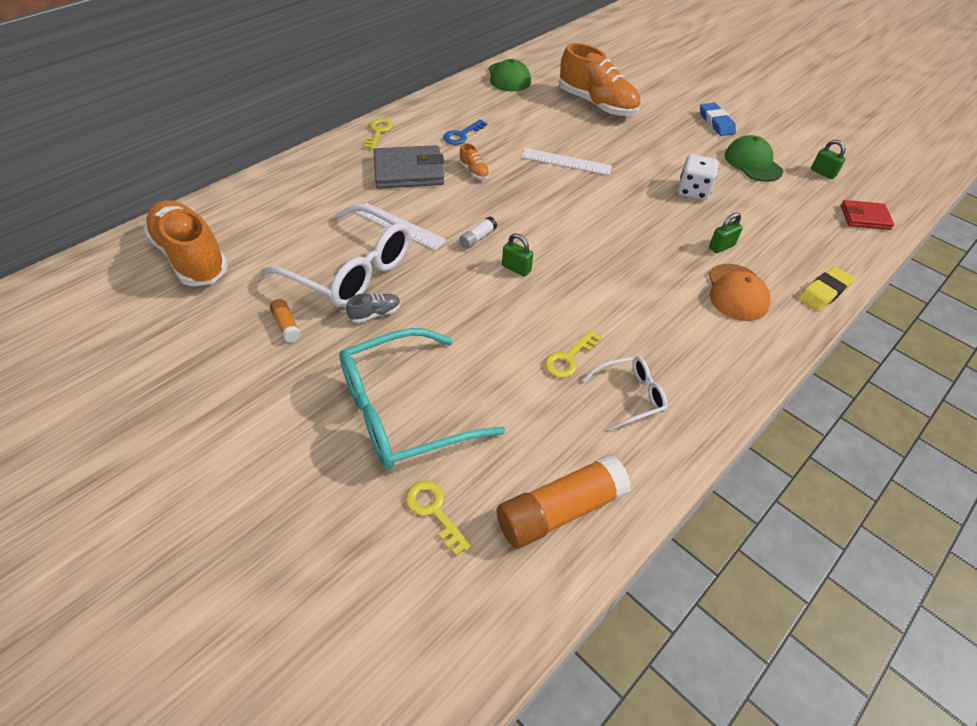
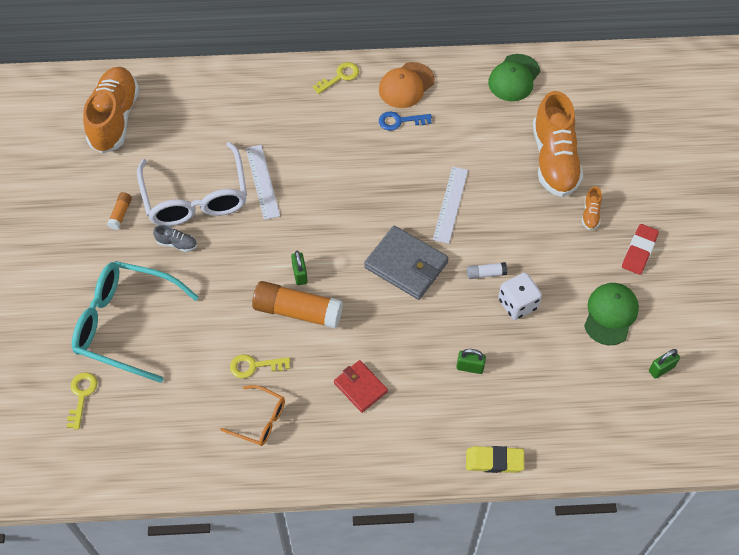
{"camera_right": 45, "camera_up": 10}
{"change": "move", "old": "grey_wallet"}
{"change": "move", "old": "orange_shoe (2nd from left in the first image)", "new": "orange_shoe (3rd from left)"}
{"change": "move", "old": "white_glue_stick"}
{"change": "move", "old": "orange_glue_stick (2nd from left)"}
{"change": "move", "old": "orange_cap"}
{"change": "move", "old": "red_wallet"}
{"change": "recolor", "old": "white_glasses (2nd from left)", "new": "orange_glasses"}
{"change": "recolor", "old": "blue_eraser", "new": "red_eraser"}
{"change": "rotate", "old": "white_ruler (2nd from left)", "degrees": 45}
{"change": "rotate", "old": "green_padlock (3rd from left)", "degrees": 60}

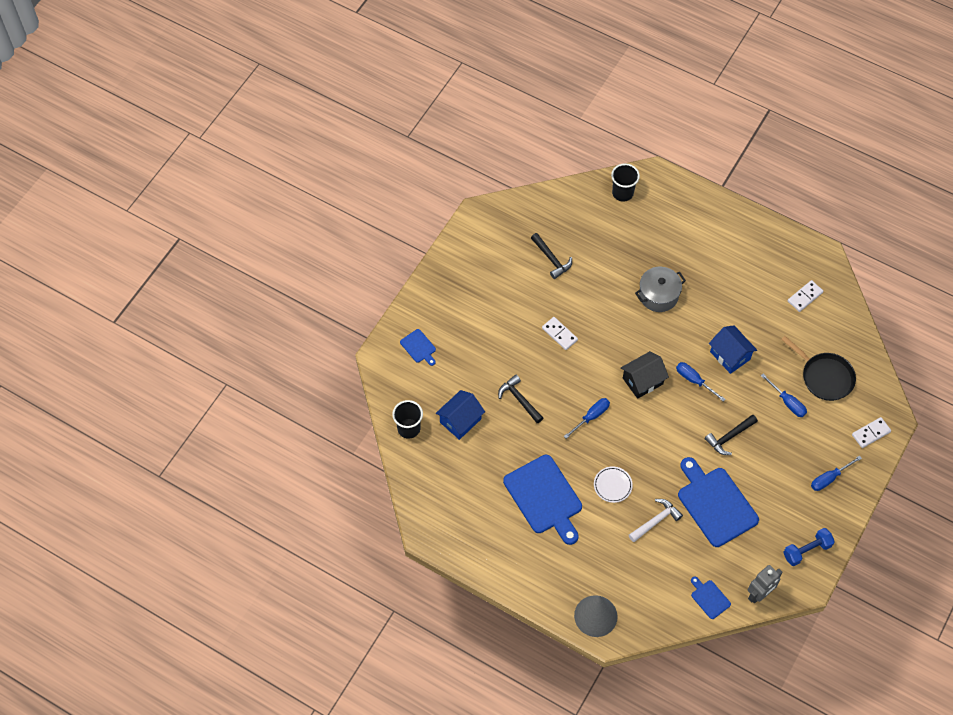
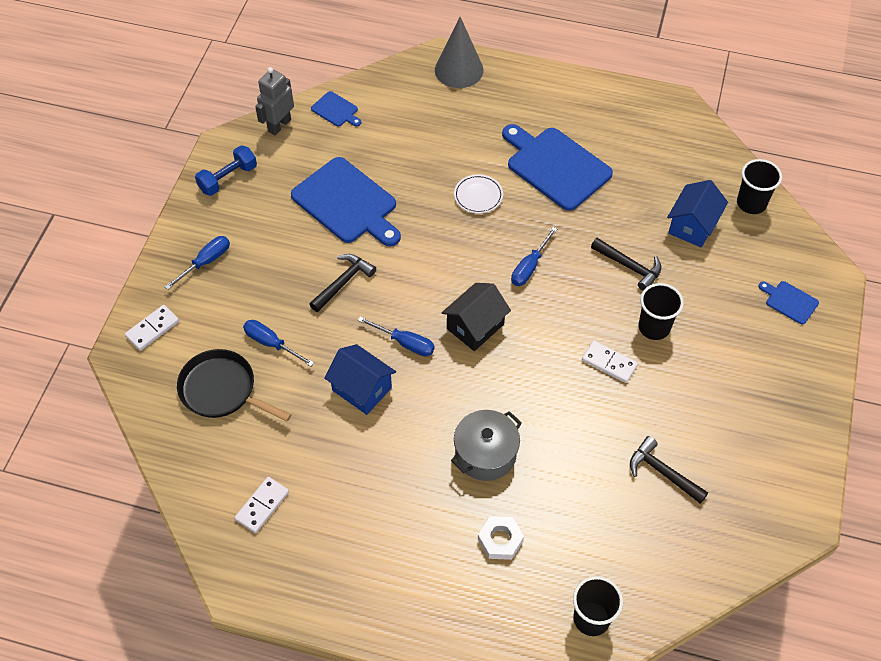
{"camera_right": 165, "camera_up": -5}
{"change": "delete", "old": "white_hammer"}
{"change": "insert", "new": "white_nut"}
{"change": "insert", "new": "black_cup (2nd from left)"}

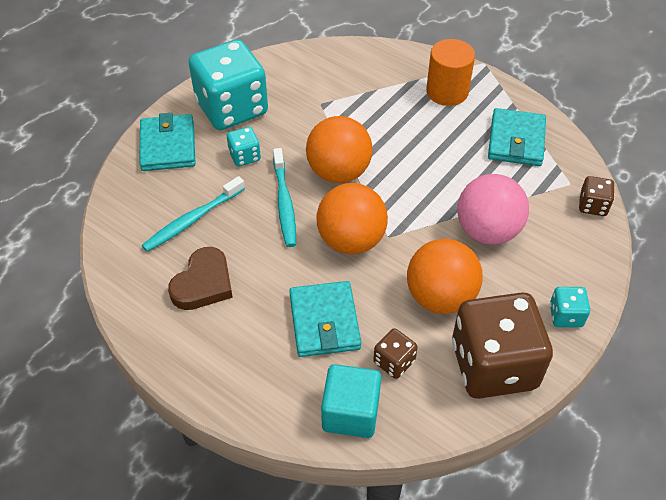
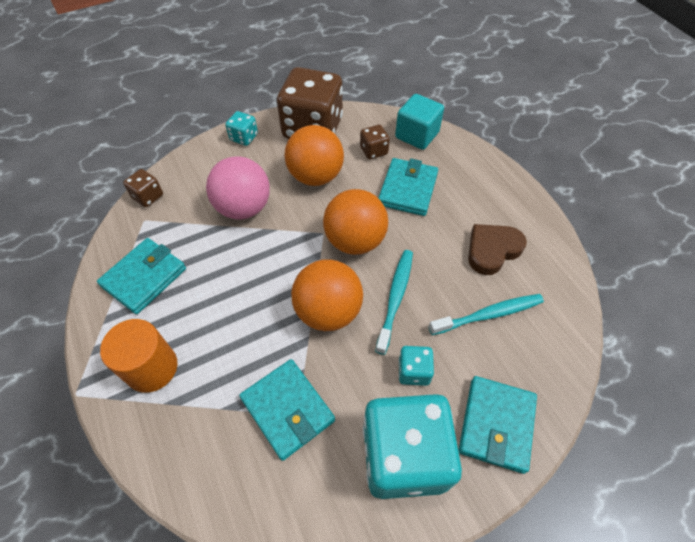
{"camera_right": -155, "camera_up": 5}
{"change": "insert", "new": "turquoise_wallet (2nd from left)"}

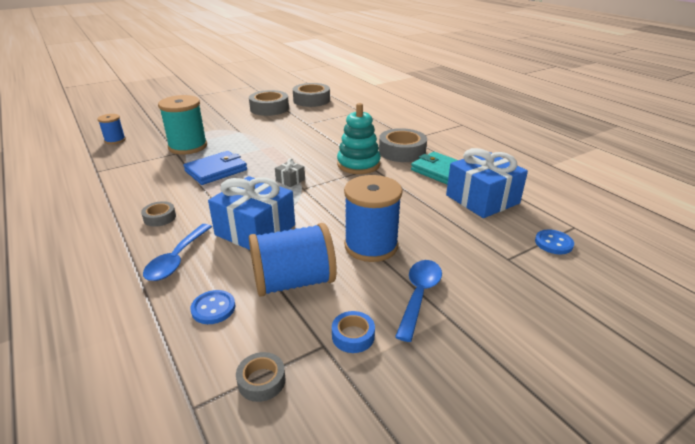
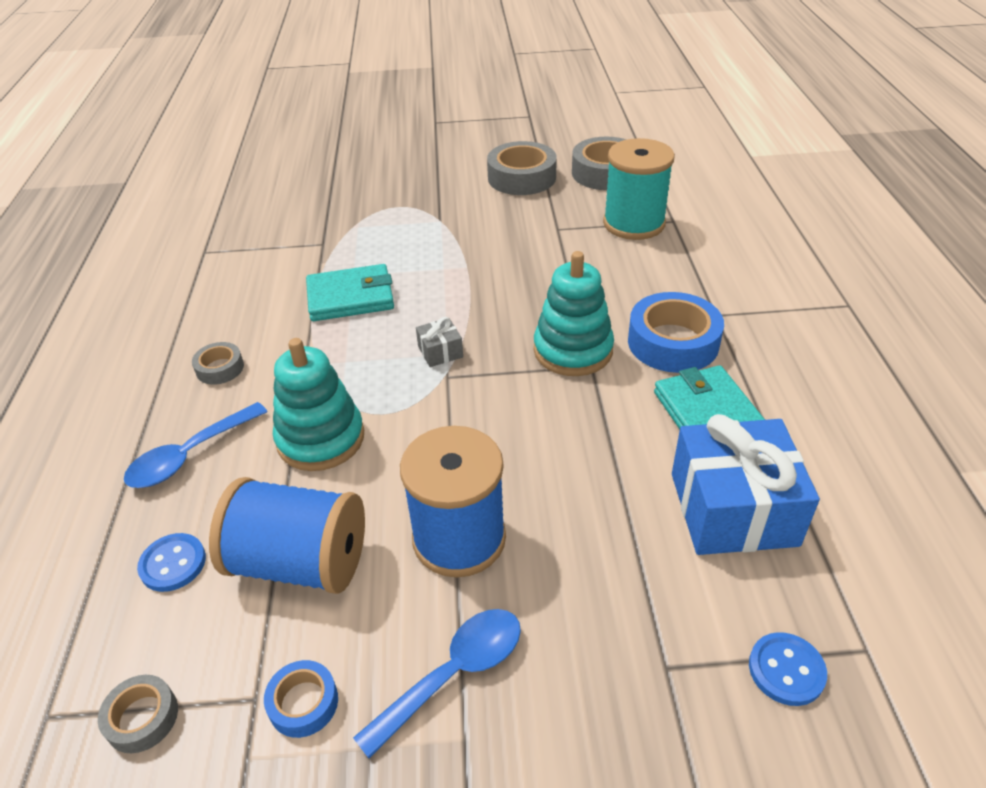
{"camera_right": 30, "camera_up": 10}
{"change": "delete", "old": "blue_spool (1st from left)"}
{"change": "move", "old": "turquoise_spool"}
{"change": "replace", "old": "blue_gift (1st from left)", "new": "turquoise_stacking_toy (1st from left)"}
{"change": "recolor", "old": "blue_wallet", "new": "turquoise_wallet (1st from left)"}
{"change": "recolor", "old": "grey_tape (5th from left)", "new": "blue_tape (2nd from left)"}

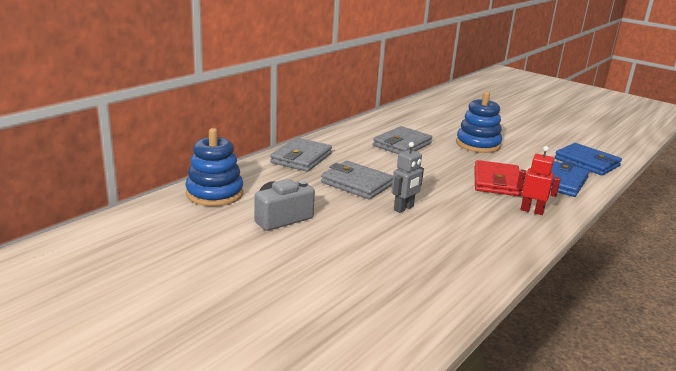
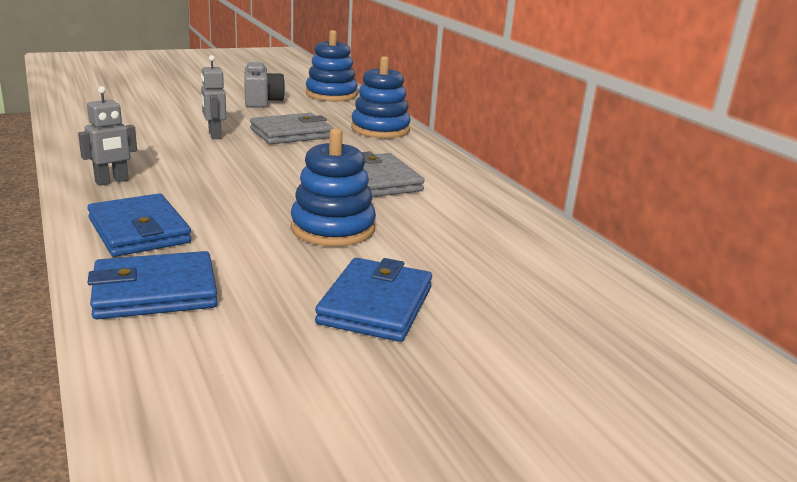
{"camera_right": 115, "camera_up": 0}
{"change": "delete", "old": "red_wallet"}
{"change": "insert", "new": "blue_wallet (3rd from left)"}
{"change": "replace", "old": "grey_wallet (1st from left)", "new": "blue_stacking_toy (3rd from left)"}
{"change": "recolor", "old": "red_robot", "new": "grey_robot (1st from left)"}

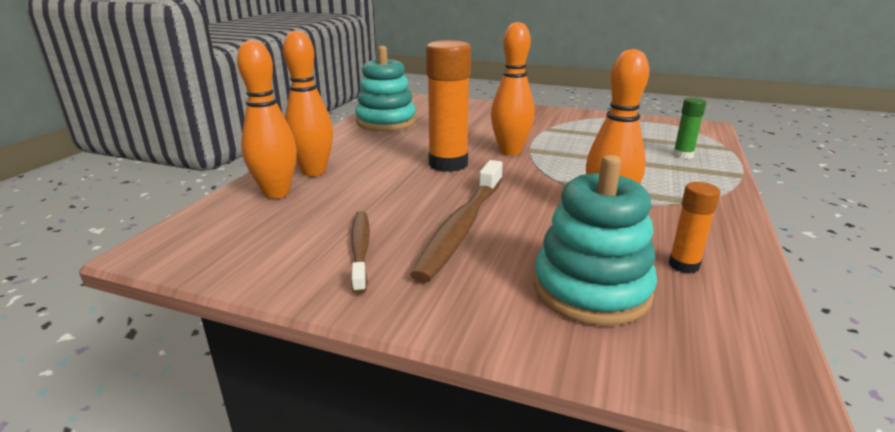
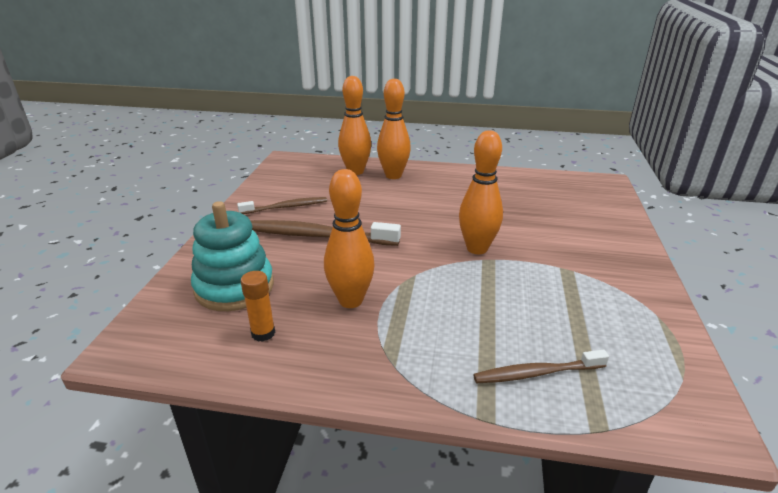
{"camera_right": 80, "camera_up": 5}
{"change": "delete", "old": "turquoise_stacking_toy (1st from left)"}
{"change": "delete", "old": "orange_glue_stick (1st from left)"}
{"change": "replace", "old": "green_glue_stick", "new": "brown_toothbrush (3rd from left)"}

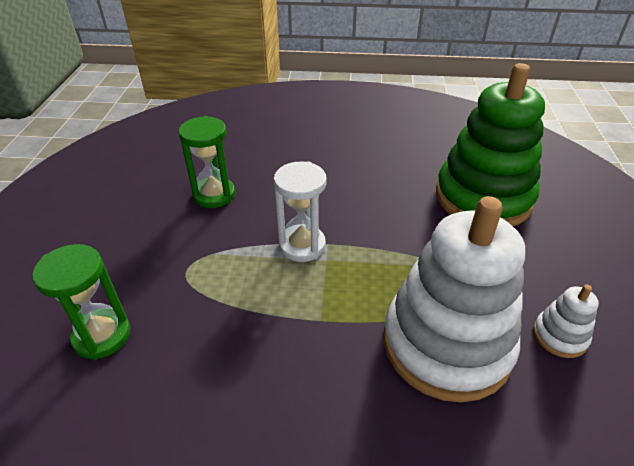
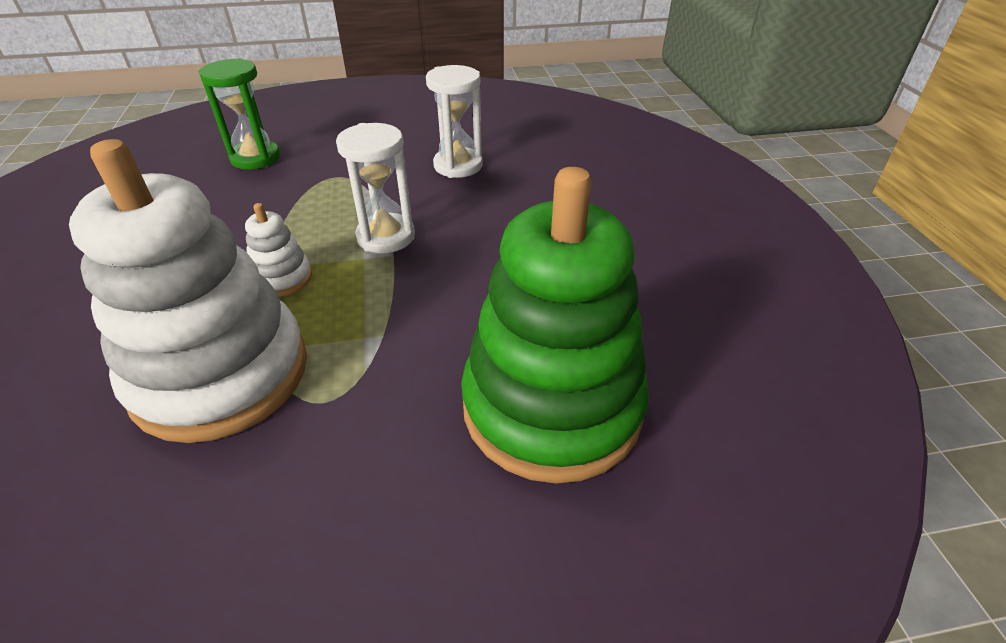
{"camera_right": 75, "camera_up": 0}
{"change": "move", "old": "white_stacking_toy (2nd from left)"}
{"change": "recolor", "old": "green_hourglass (2nd from left)", "new": "white_hourglass (2nd from left)"}

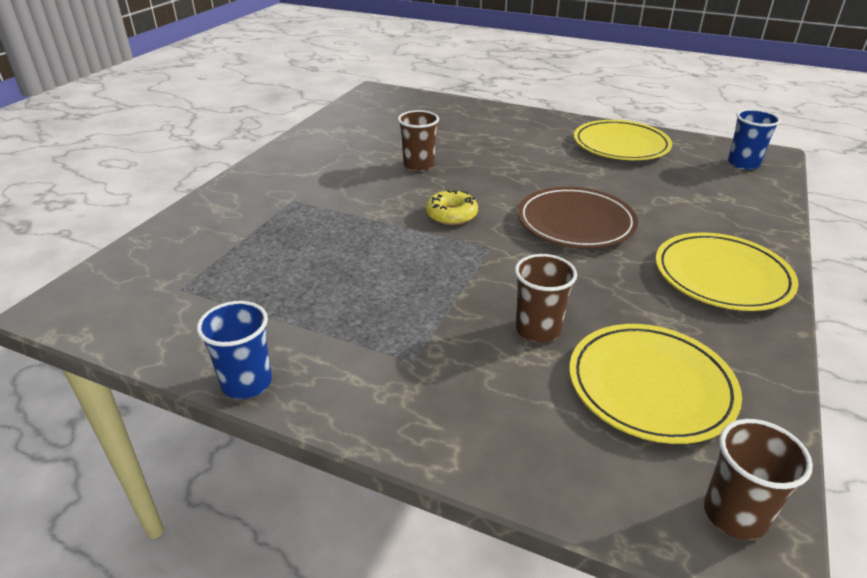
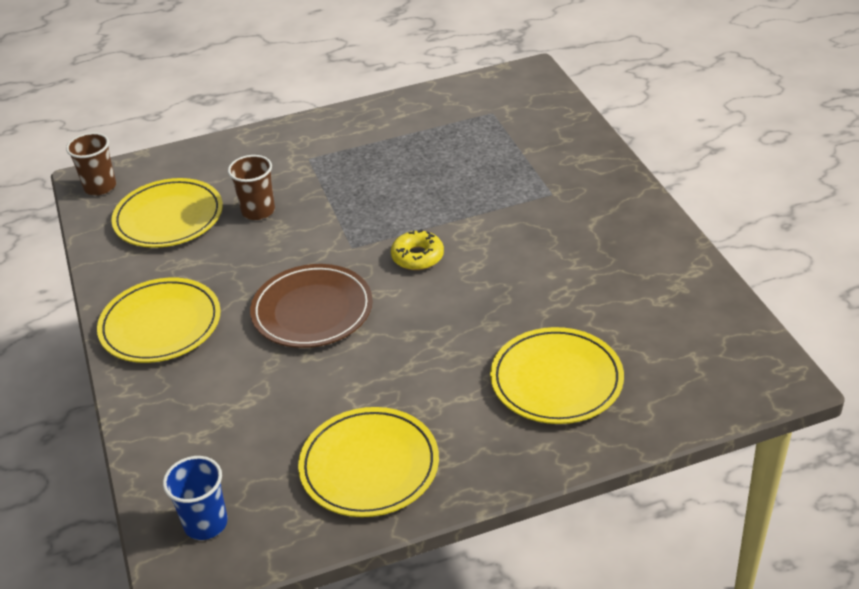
{"camera_right": 140, "camera_up": 5}
{"change": "delete", "old": "blue_cup (1st from left)"}
{"change": "delete", "old": "brown_cup (1st from left)"}
{"change": "insert", "new": "yellow_plate (4th from left)"}

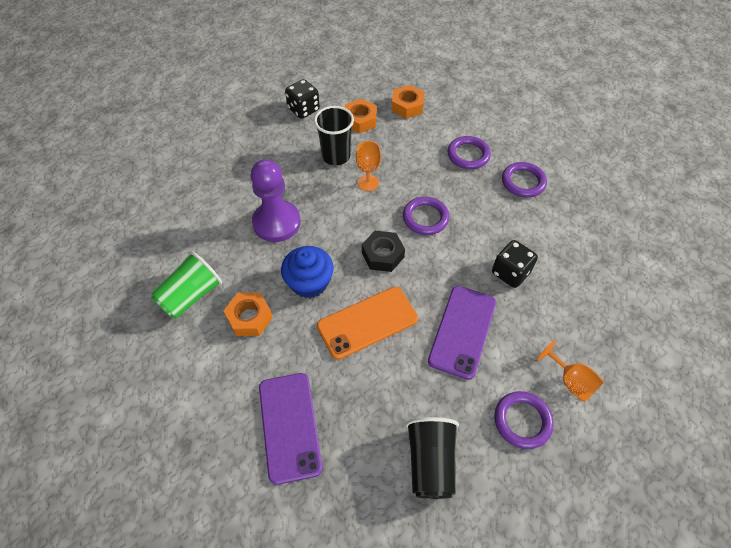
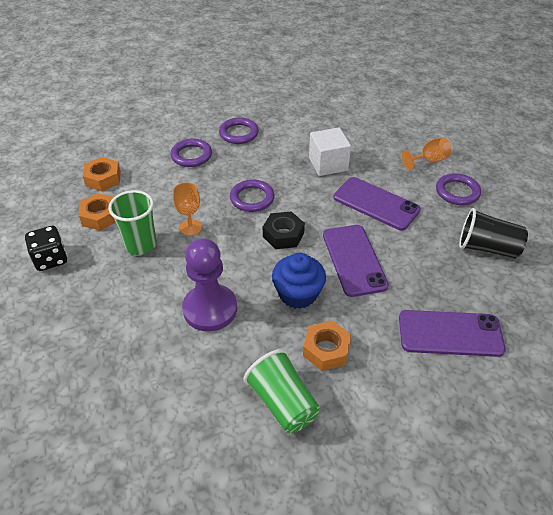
{"camera_right": -75, "camera_up": -10}
{"change": "replace", "old": "black_dice (2nd from left)", "new": "white_cube"}
{"change": "recolor", "old": "black_cup (1st from left)", "new": "green_cup (1st from left)"}
{"change": "recolor", "old": "orange_phone", "new": "purple_phone (1st from left)"}

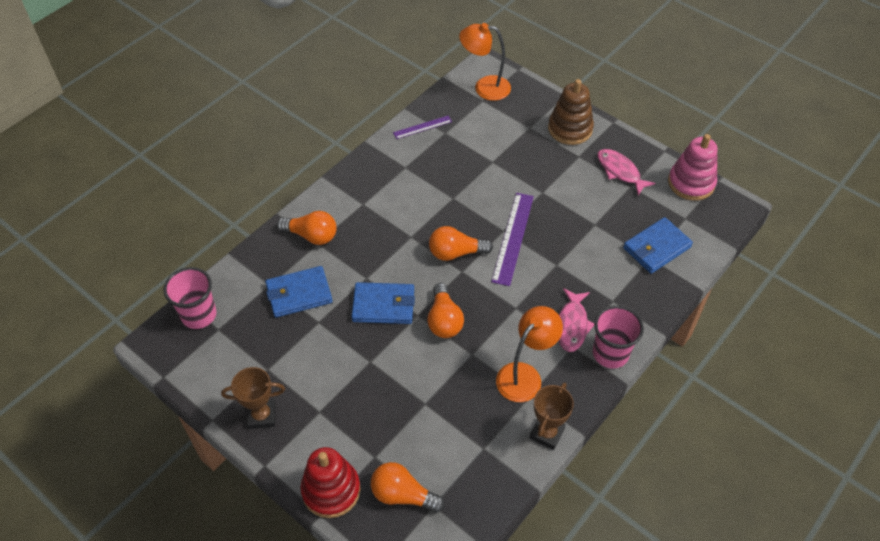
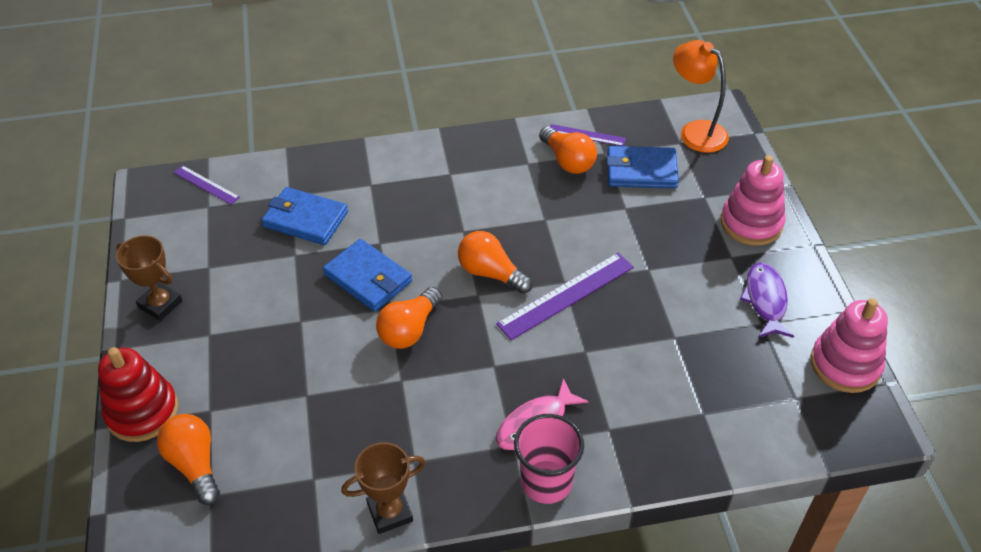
{"camera_right": 40, "camera_up": -5}
{"change": "delete", "old": "orange_lamp (2nd from left)"}
{"change": "move", "old": "orange_light_bulb (1st from left in the first image)", "new": "orange_light_bulb (4th from left)"}
{"change": "move", "old": "blue_wallet (3rd from left)"}
{"change": "replace", "old": "pink_cup (1st from left)", "new": "purple_ruler (1st from left)"}
{"change": "recolor", "old": "brown_stacking_toy", "new": "pink_stacking_toy (1st from left)"}
{"change": "recolor", "old": "pink_fish (2nd from left)", "new": "purple_fish"}

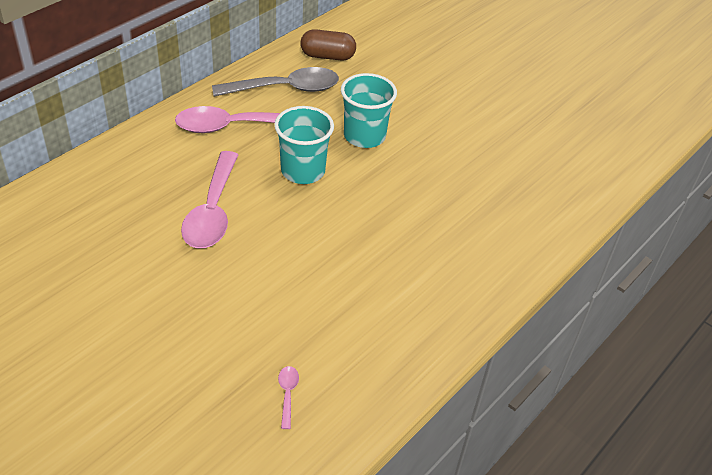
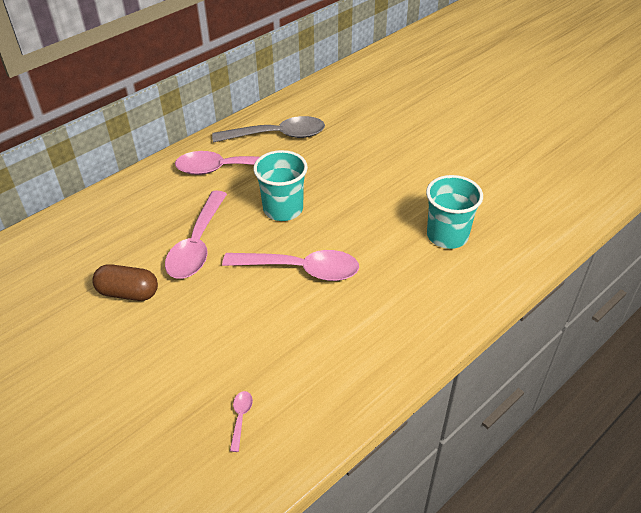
{"camera_right": 10, "camera_up": 0}
{"change": "insert", "new": "pink_spoon (4th from left)"}
{"change": "move", "old": "brown_capsule"}
{"change": "move", "old": "turquoise_cup (2nd from left)"}

